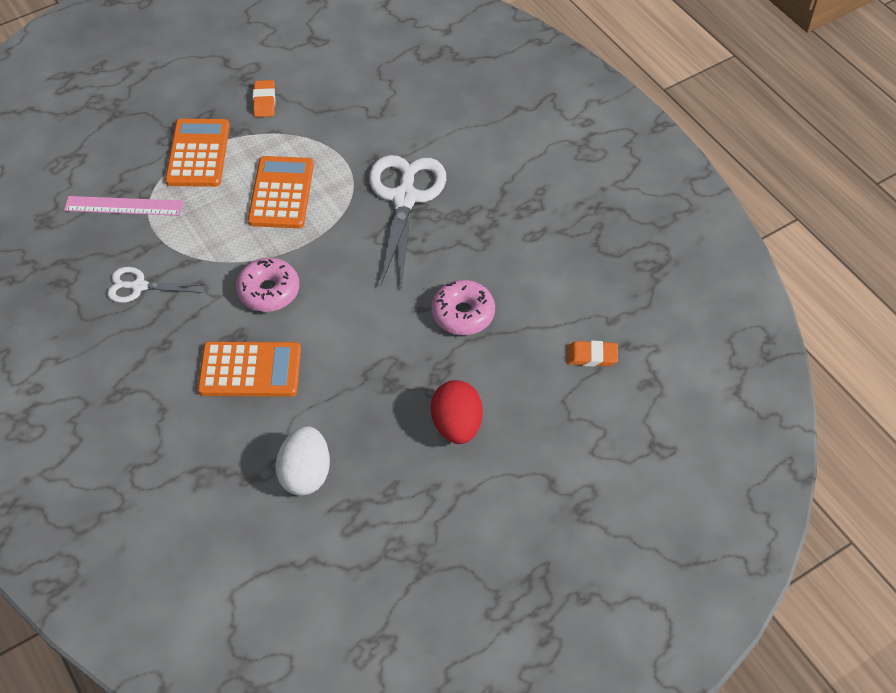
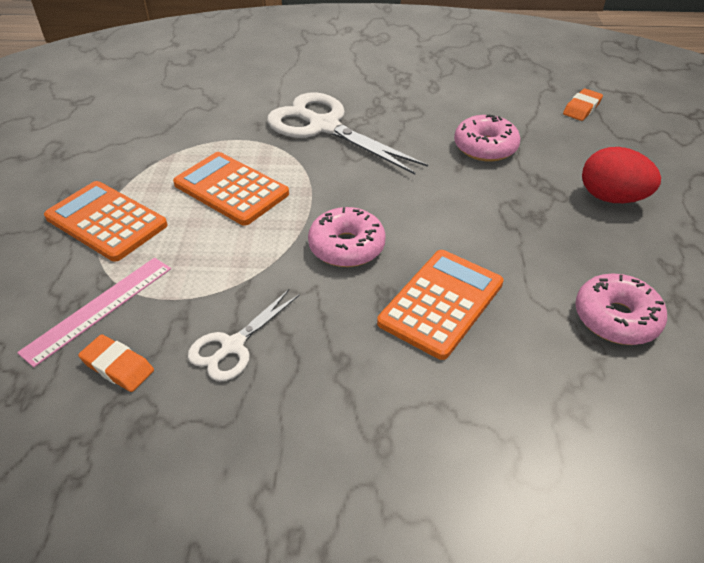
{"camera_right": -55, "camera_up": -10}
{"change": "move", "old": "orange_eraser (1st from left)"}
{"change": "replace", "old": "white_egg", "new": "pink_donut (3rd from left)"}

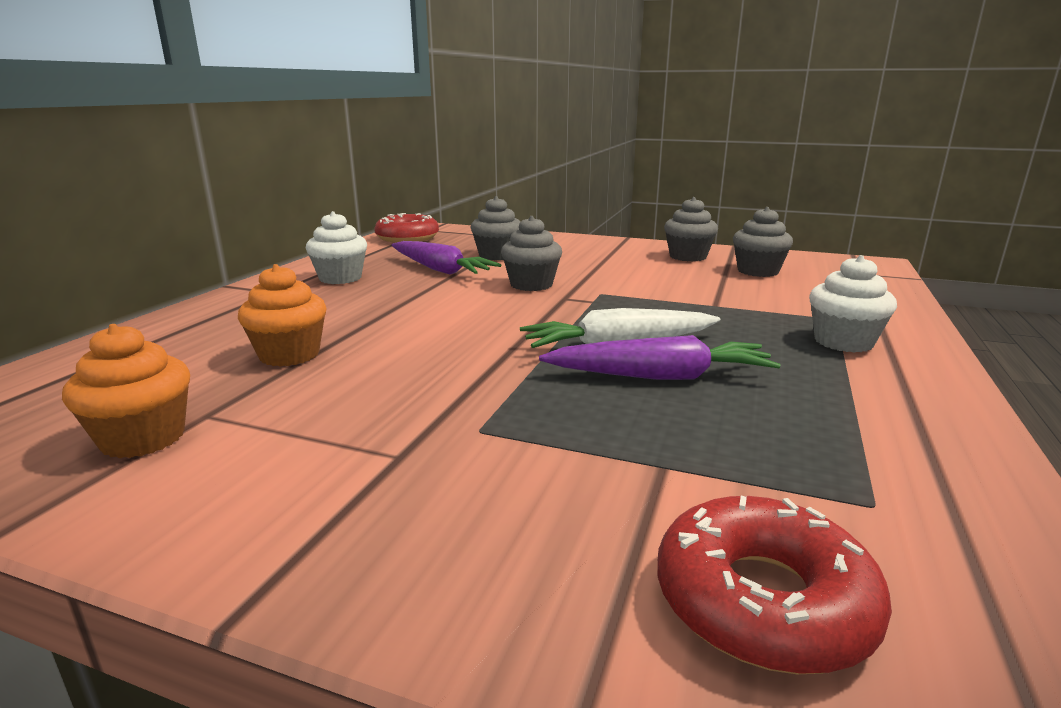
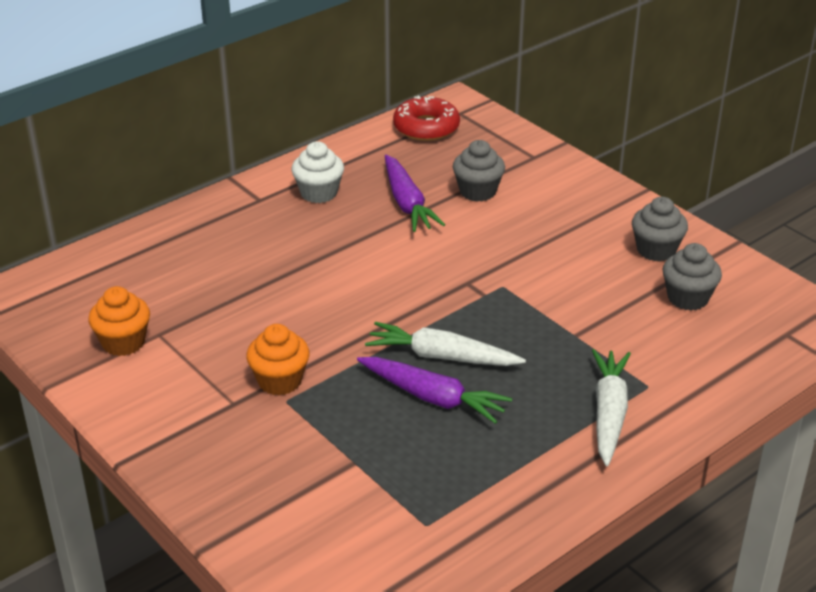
{"camera_right": 30, "camera_up": 15}
{"change": "delete", "old": "grey_cupcake (2nd from left)"}
{"change": "delete", "old": "red_donut (2nd from left)"}
{"change": "move", "old": "orange_cupcake (2nd from left)"}
{"change": "replace", "old": "white_cupcake (2nd from left)", "new": "white_carrot (2nd from left)"}

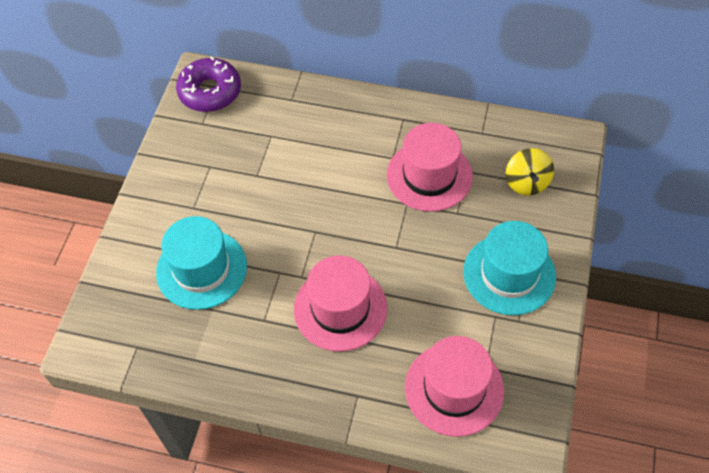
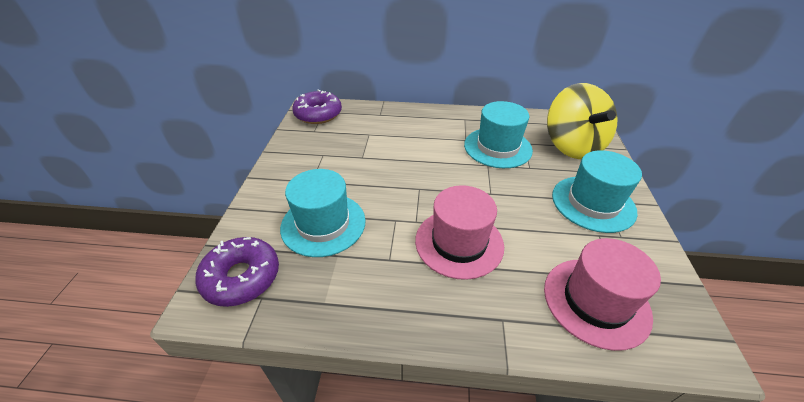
{"camera_right": -10, "camera_up": -15}
{"change": "insert", "new": "purple_donut (1st from left)"}
{"change": "recolor", "old": "pink_hat (2nd from left)", "new": "turquoise_hat (2nd from left)"}
{"change": "resize", "old": "yellow_spinning_top", "factor": 1.92}

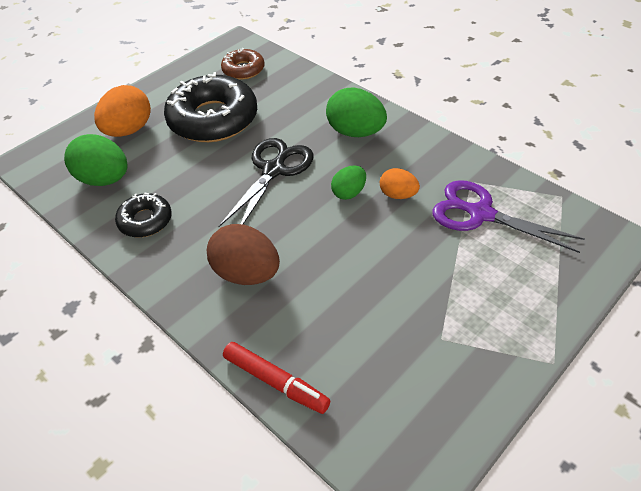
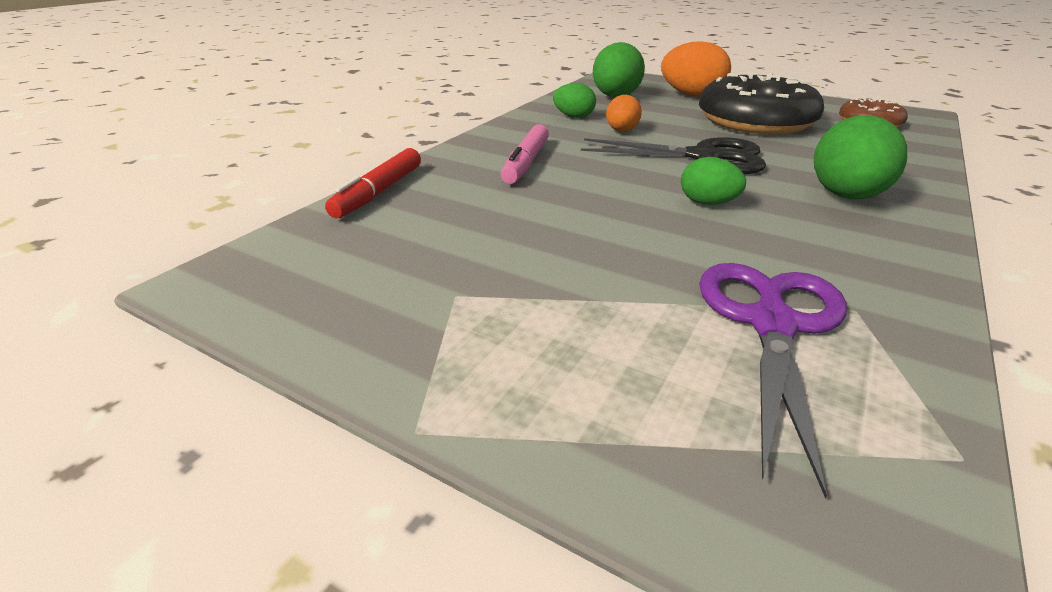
{"camera_right": 75, "camera_up": -15}
{"change": "move", "old": "orange_egg (2nd from left in the first image)", "new": "orange_egg (1st from left)"}
{"change": "replace", "old": "black_donut (1st from left)", "new": "green_egg (1st from left)"}
{"change": "replace", "old": "brown_egg", "new": "pink_marker"}

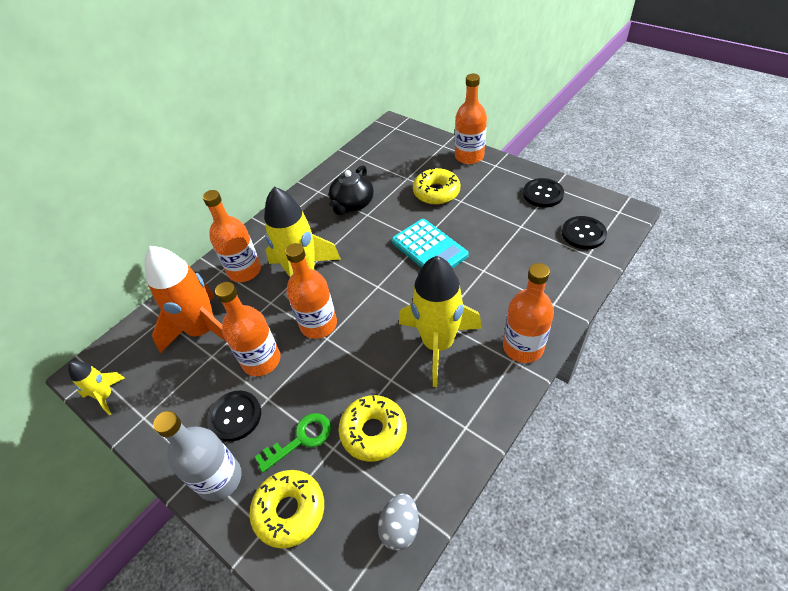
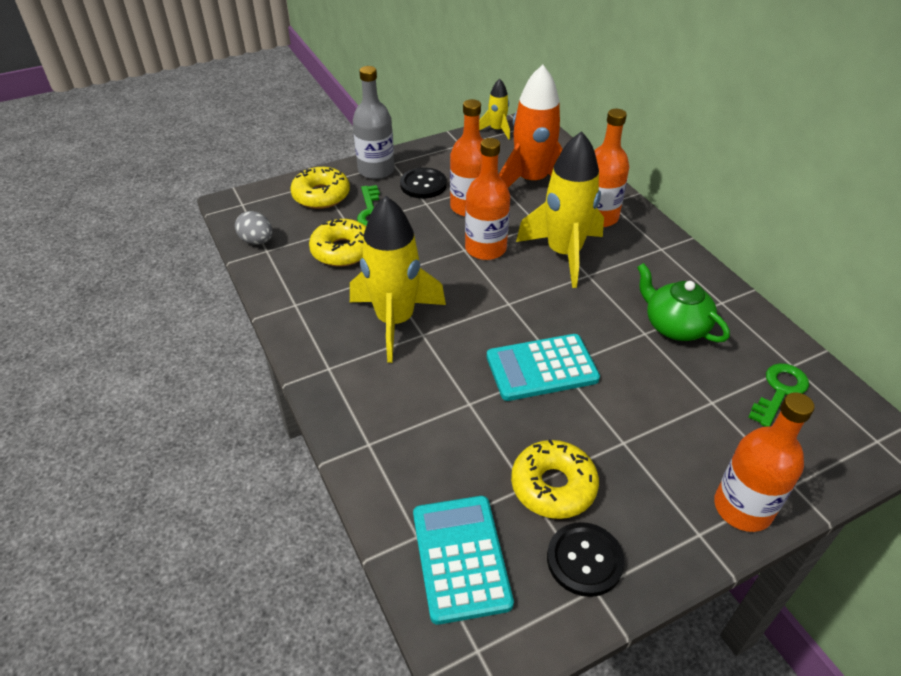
{"camera_right": 110, "camera_up": -5}
{"change": "delete", "old": "orange_bottle (5th from left)"}
{"change": "insert", "new": "green_key (2nd from left)"}
{"change": "move", "old": "yellow_donut (3rd from left)"}
{"change": "replace", "old": "black_button (3rd from left)", "new": "turquoise_calculator (1st from left)"}
{"change": "recolor", "old": "black_teapot", "new": "green_teapot"}

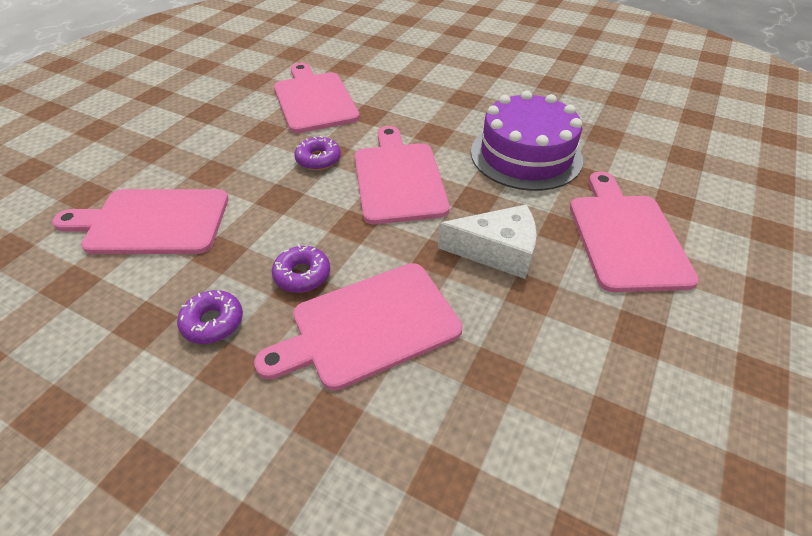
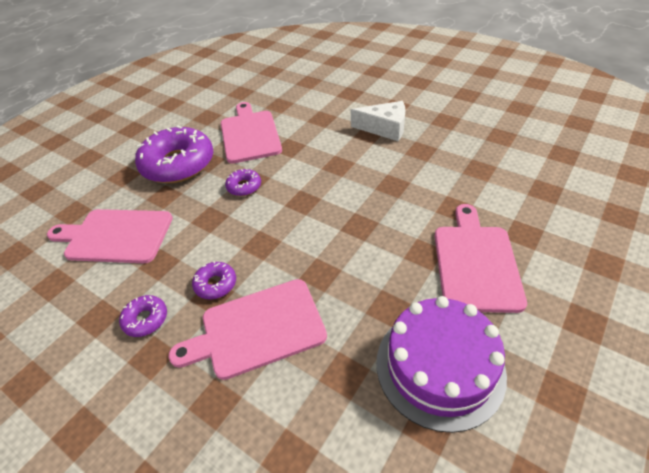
{"camera_right": 10, "camera_up": 0}
{"change": "delete", "old": "pink_cutting_board (4th from left)"}
{"change": "insert", "new": "purple_donut (2nd from left)"}
{"change": "move", "old": "white_cheese"}
{"change": "move", "old": "purple_cake"}

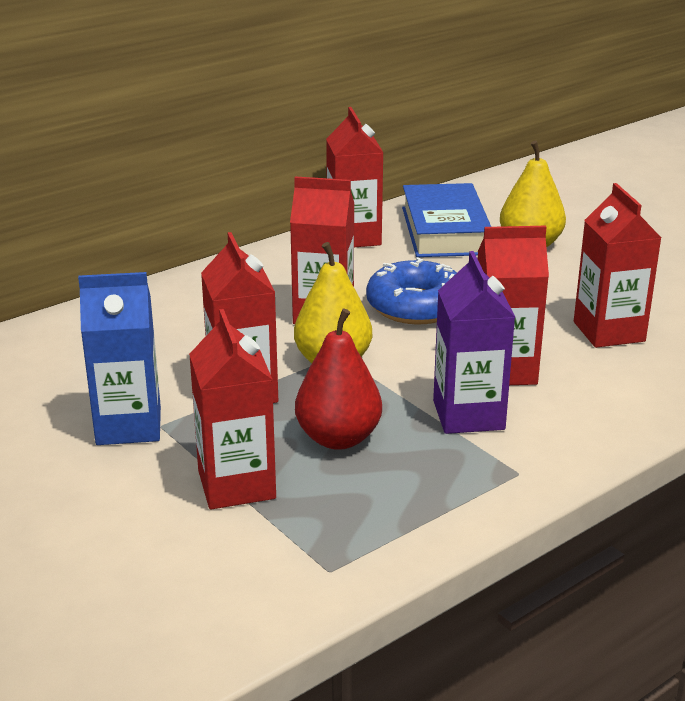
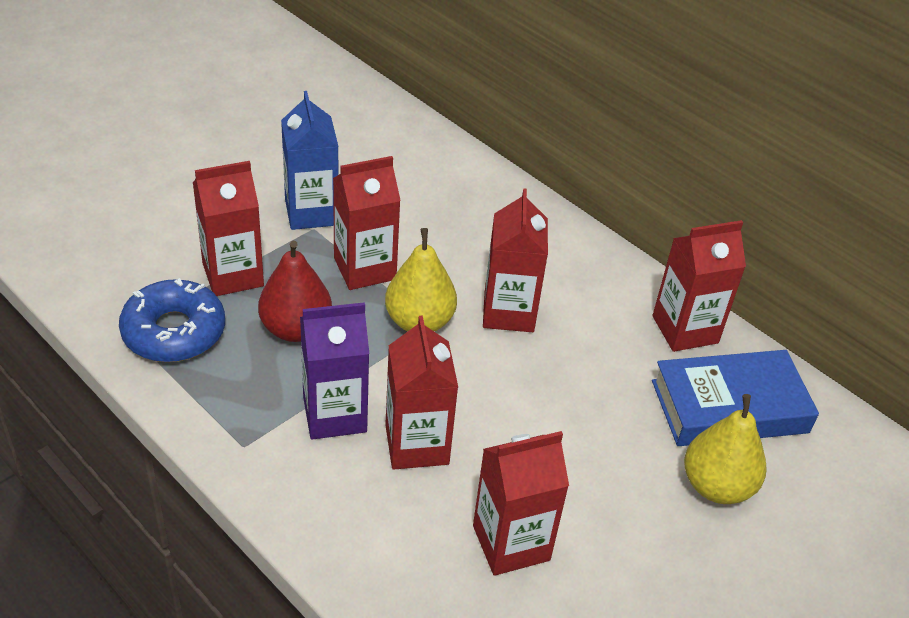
{"camera_right": 80, "camera_up": 15}
{"change": "move", "old": "blue_donut"}

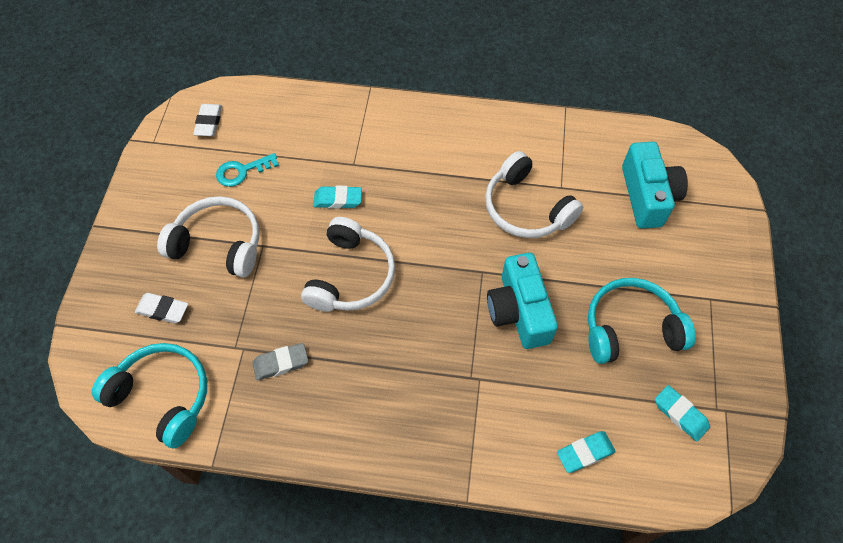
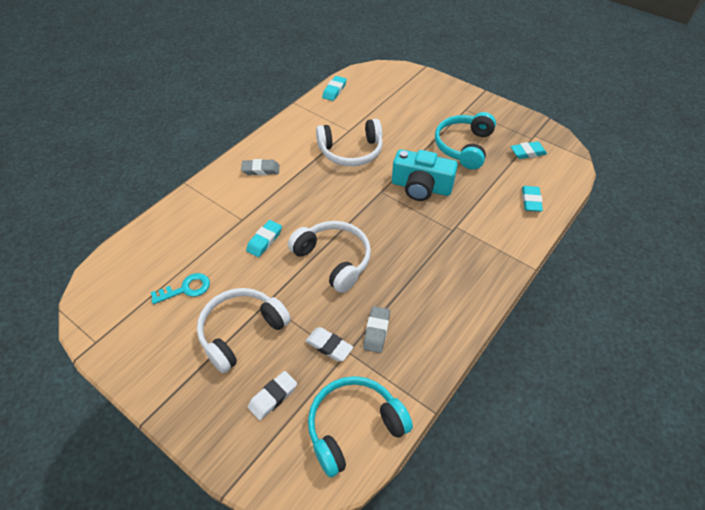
{"camera_right": -60, "camera_up": -10}
{"change": "delete", "old": "turquoise_camera (2nd from left)"}
{"change": "insert", "new": "grey_eraser (1st from left)"}
{"change": "insert", "new": "turquoise_eraser (2nd from left)"}
{"change": "move", "old": "white_eraser (2nd from left)"}
{"change": "rotate", "old": "turquoise_key", "degrees": -120}

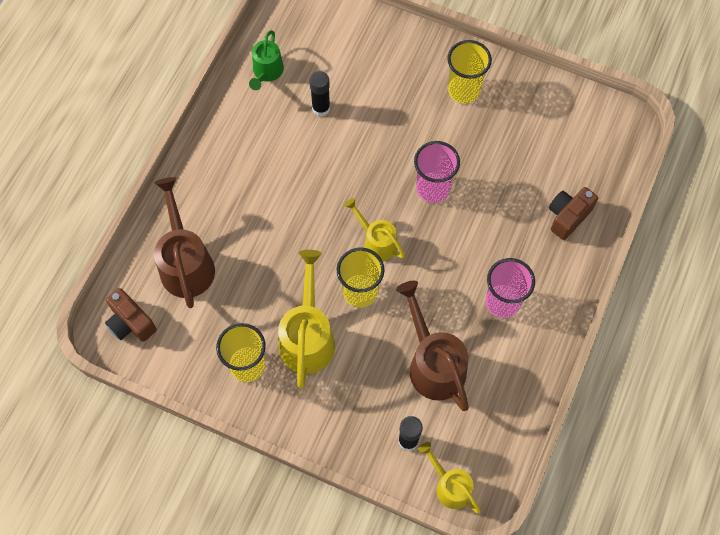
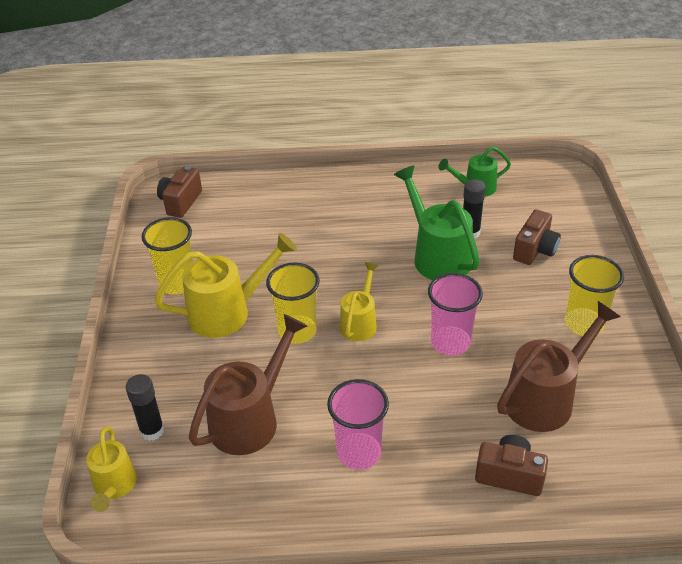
{"camera_right": 65, "camera_up": -25}
{"change": "insert", "new": "green_watering_can (1st from left)"}
{"change": "insert", "new": "brown_camera (3rd from left)"}
{"change": "move", "old": "brown_watering_can (1st from left in the first image)", "new": "brown_watering_can (2nd from left)"}
{"change": "rotate", "old": "yellow_watering_can (3rd from left in the first image)", "degrees": 150}

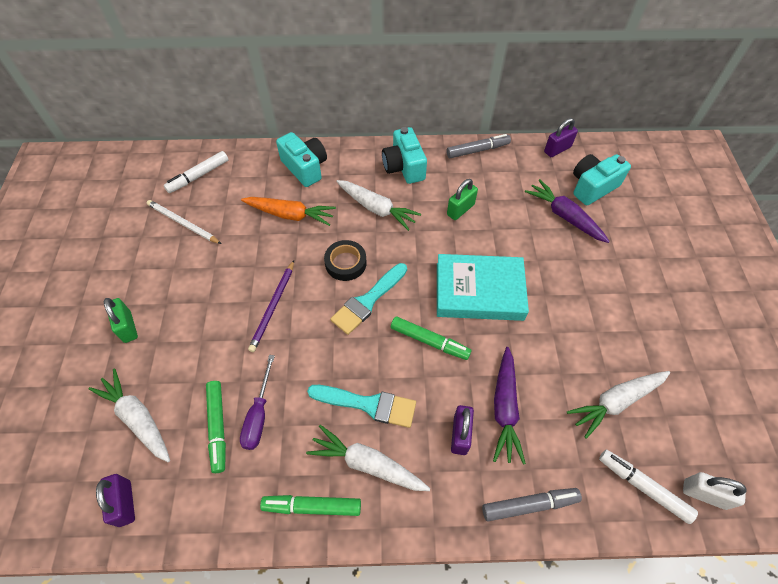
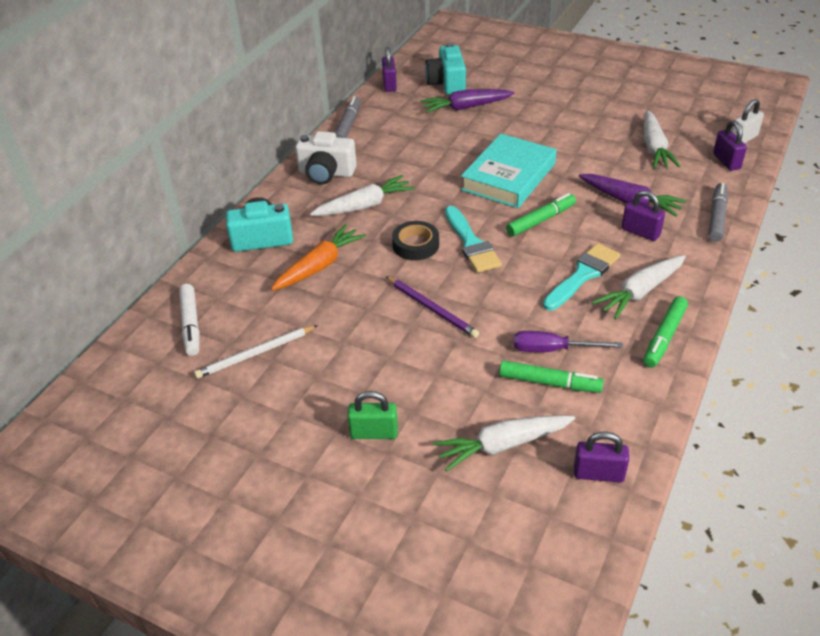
{"camera_right": -60, "camera_up": -15}
{"change": "delete", "old": "green_padlock (2nd from left)"}
{"change": "replace", "old": "white_marker (2nd from left)", "new": "purple_padlock (4th from left)"}
{"change": "recolor", "old": "turquoise_camera (2nd from left)", "new": "white_camera"}
{"change": "rotate", "old": "purple_screwdriver", "degrees": 150}

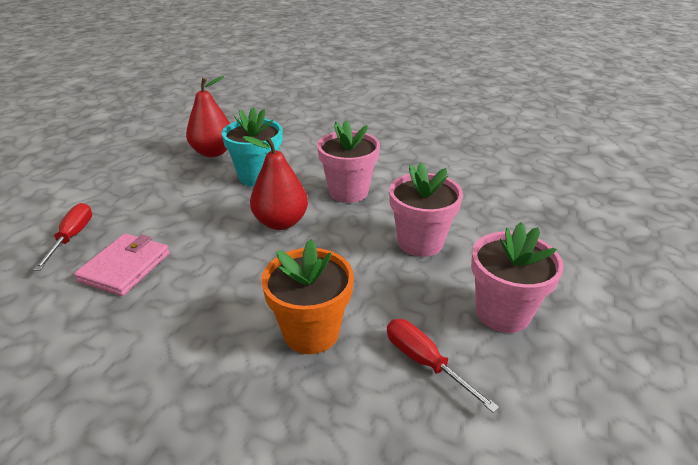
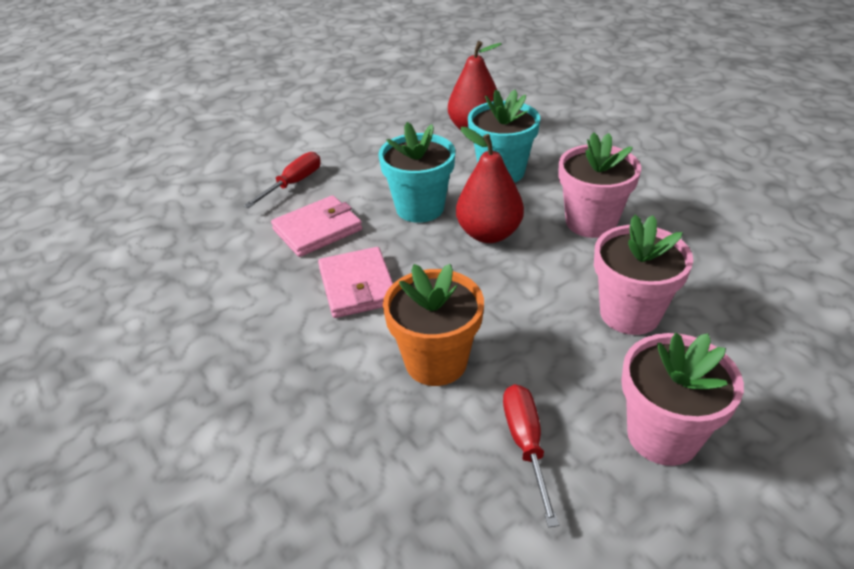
{"camera_right": 35, "camera_up": 5}
{"change": "insert", "new": "pink_wallet (2nd from left)"}
{"change": "insert", "new": "turquoise_flower_pot (1st from left)"}

